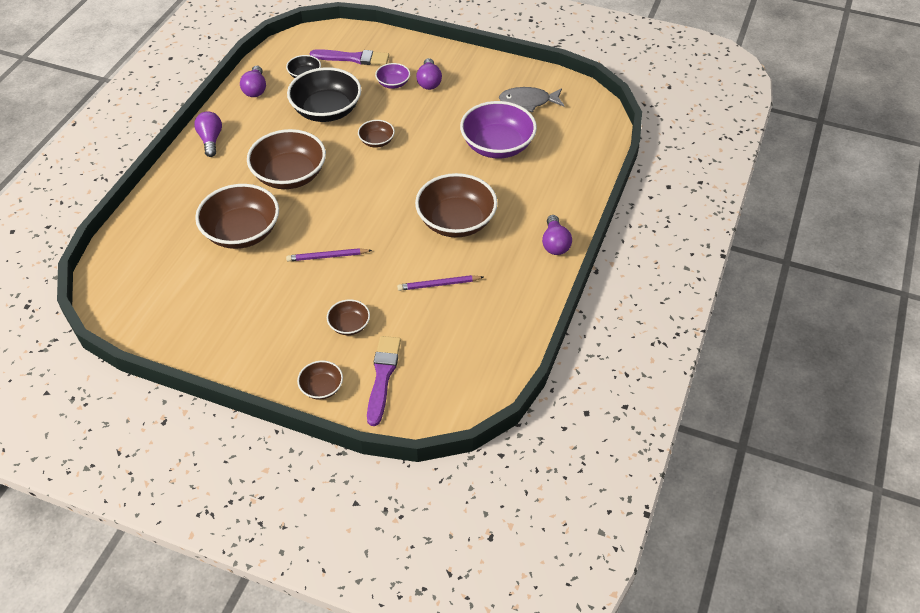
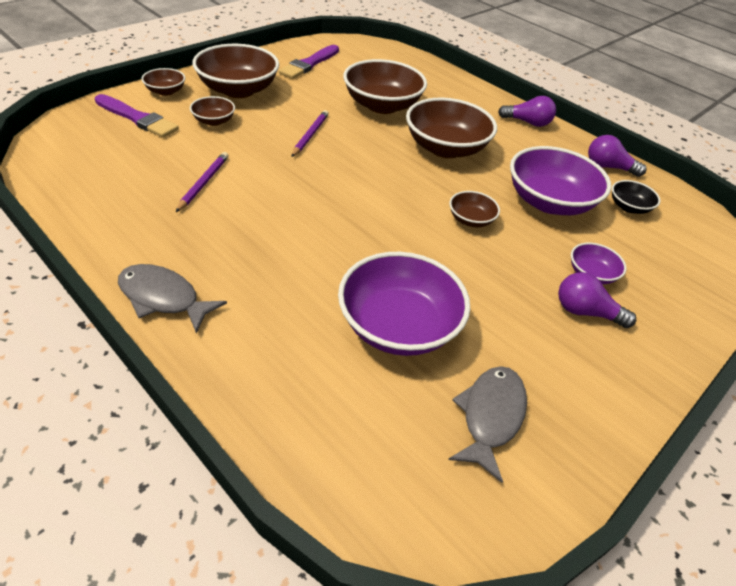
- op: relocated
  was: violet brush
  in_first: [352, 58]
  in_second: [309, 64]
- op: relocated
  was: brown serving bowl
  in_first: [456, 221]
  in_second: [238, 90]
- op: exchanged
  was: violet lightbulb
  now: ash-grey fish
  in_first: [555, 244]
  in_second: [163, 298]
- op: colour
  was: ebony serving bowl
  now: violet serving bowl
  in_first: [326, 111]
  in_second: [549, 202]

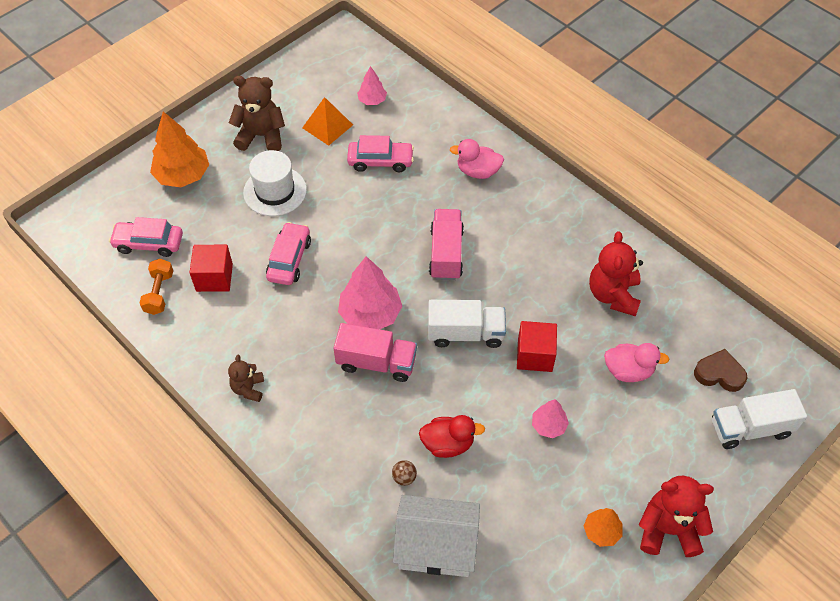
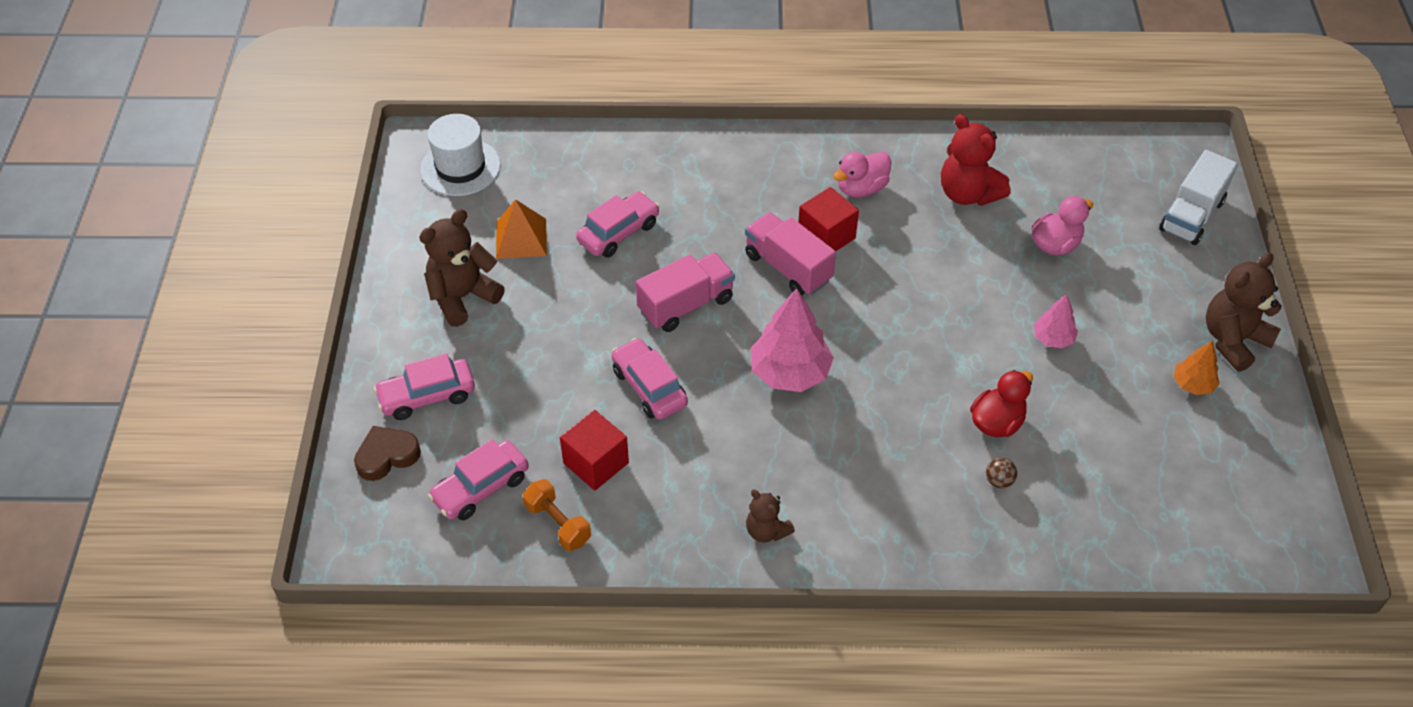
- op: missing
  was: pink tree
  in_first: [372, 100]
- op: missing
  was: white house
  in_first: [436, 546]
- op: missing
  was: white lorry
  in_first: [465, 333]
- op: relocated
  was: white hat
  in_first: [275, 191]
  in_second: [460, 167]
- op: relocated
  was: pink lorry
  in_first: [376, 362]
  in_second: [686, 305]
- op: relocated
  was: pink rubber duck
  in_first: [478, 171]
  in_second: [861, 188]
- op: relocated
  was: crimson block
  in_first: [535, 355]
  in_second: [826, 236]
- op: relocated
  was: brown love heart
  in_first: [719, 374]
  in_second: [387, 456]
- op: exchanged
  was: orange tree
  now: pink automobile
  in_first: [182, 175]
  in_second: [427, 396]
- op: colour
  was: crimson teddy bear
  now: brown teddy bear
  in_first: [668, 529]
  in_second: [1233, 340]

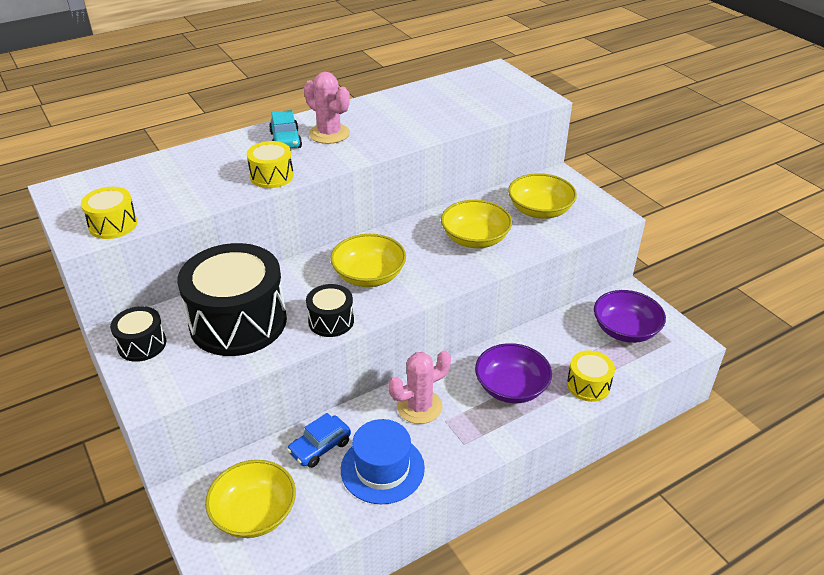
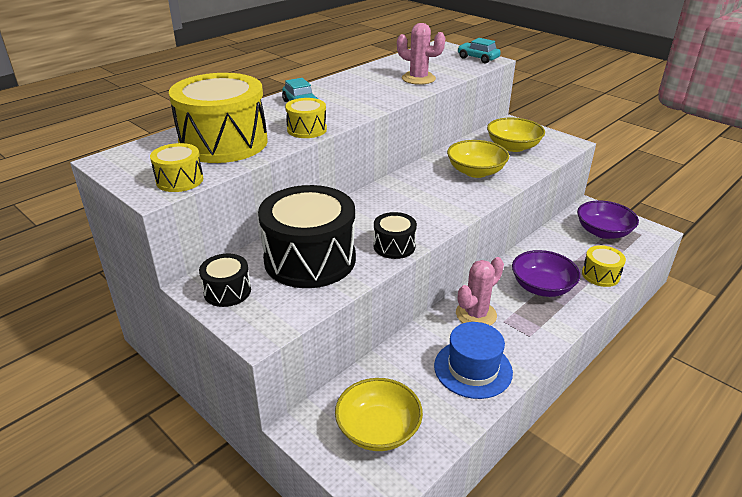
- op: missing
  was: cobalt automobile
  in_first: [320, 447]
- op: missing
  was: yellow serving bowl
  in_first: [369, 276]
- op: appeared
  now: yellow toy drum
  in_second: [224, 143]
- op: appeared
  now: teal automobile
  in_second: [478, 58]
- op: relocated
  was: pink cactus
  in_first: [329, 134]
  in_second: [418, 78]

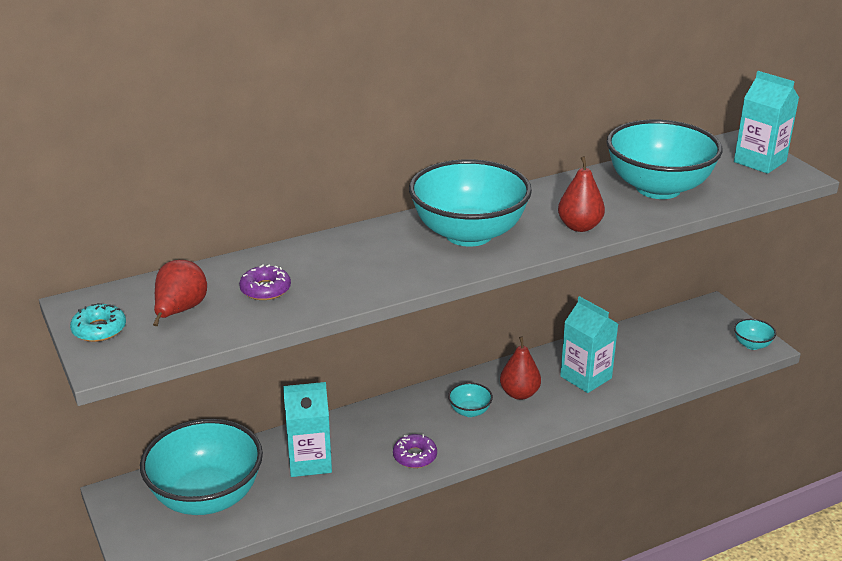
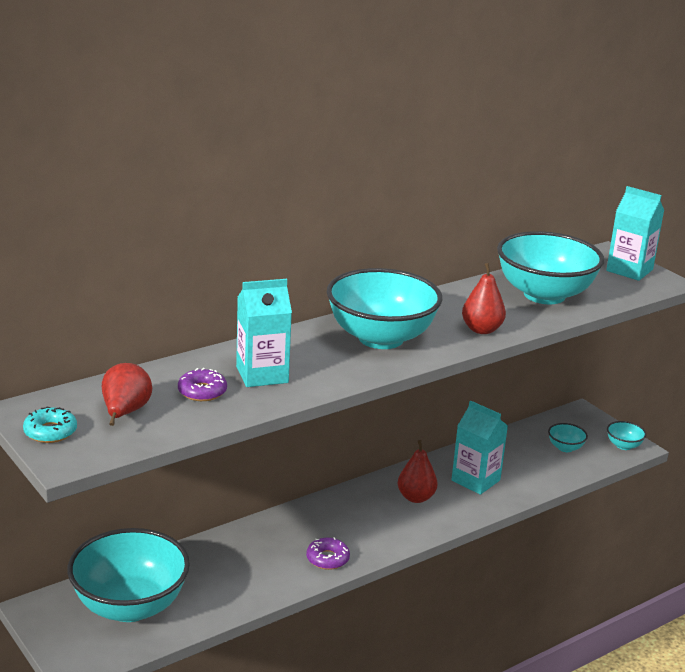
- op: relocated
  was: teal juice carton
  in_first: [310, 461]
  in_second: [262, 374]
- op: relocated
  was: teal serving bowl
  in_first: [469, 411]
  in_second: [565, 448]

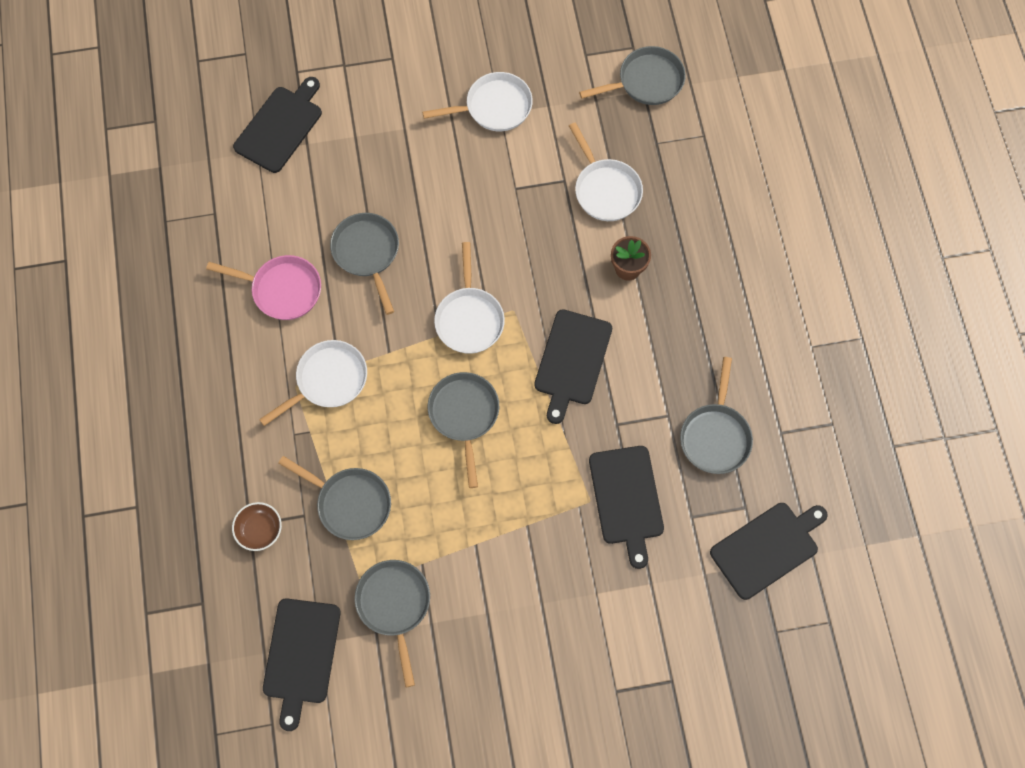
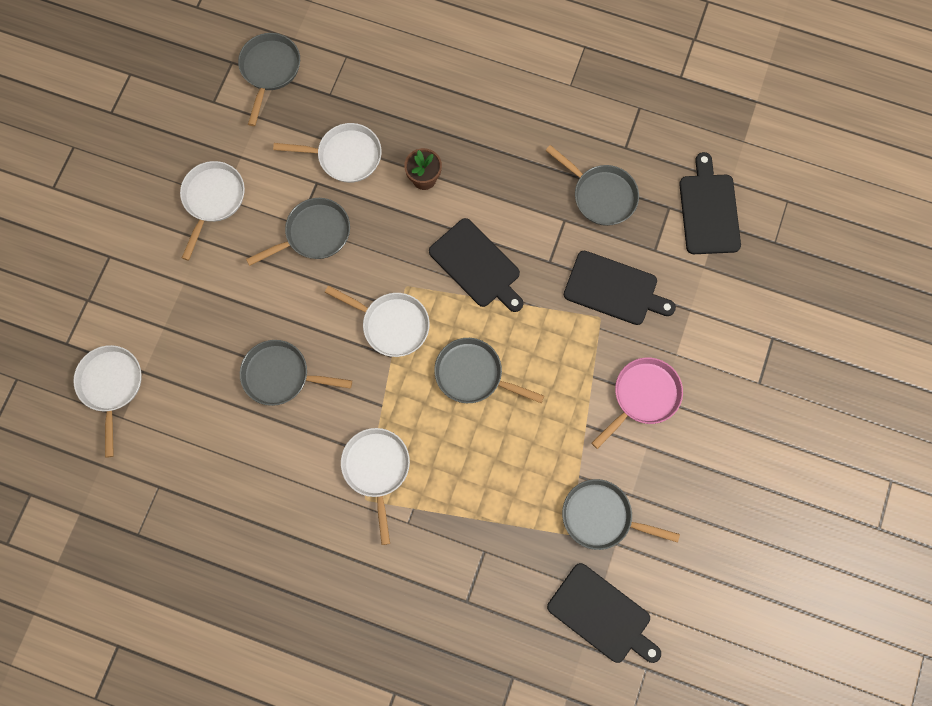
- op: missing
  was: brown serving bowl
  in_first: [259, 530]
- op: relocated
  was: pink pan
  in_first: [282, 290]
  in_second: [643, 396]
- op: relocated
  was: ash-grey pan
  in_first: [350, 503]
  in_second: [314, 234]
- op: exchanged
  was: ebony cutting board
  now: white pan
  in_first: [280, 127]
  in_second: [111, 386]

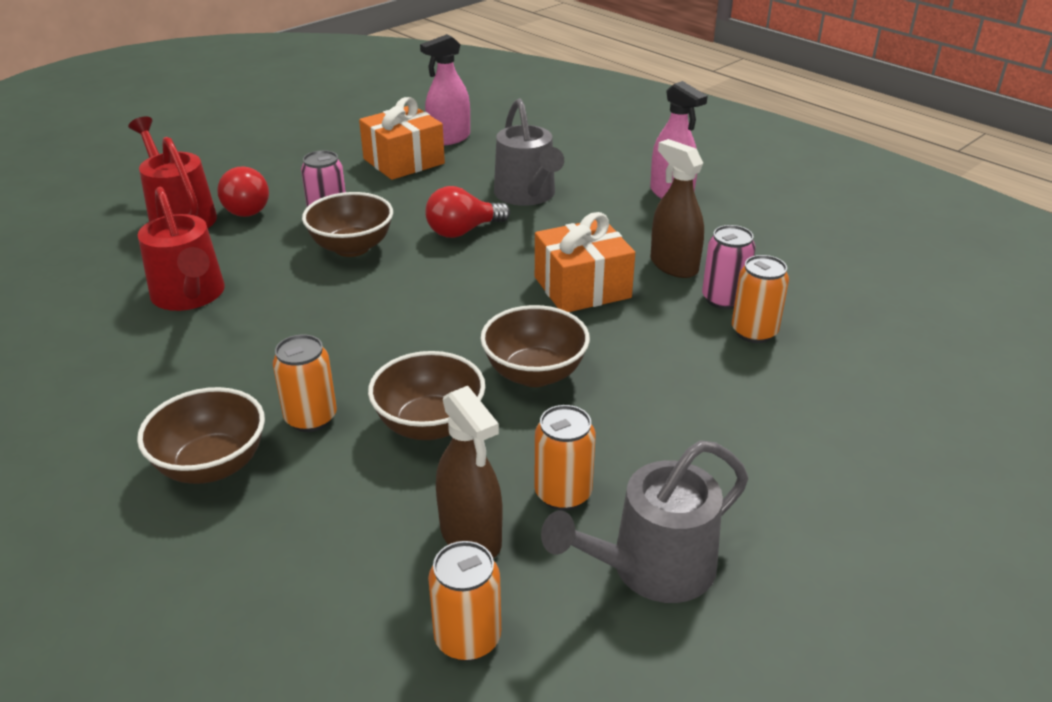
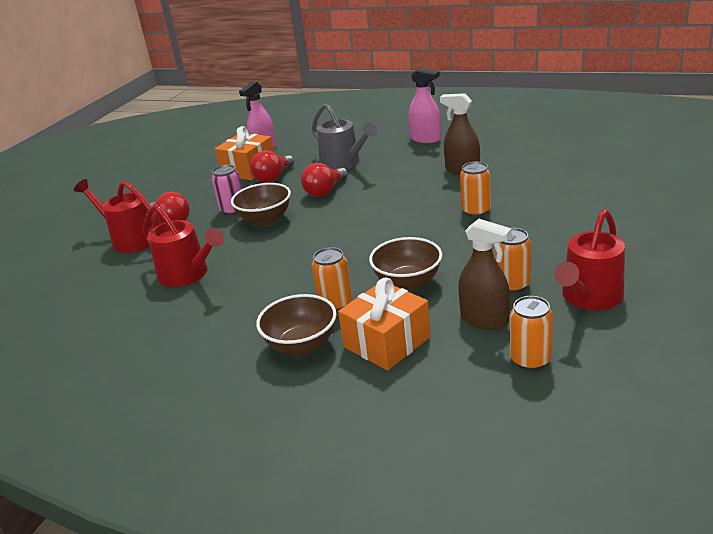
- op: missing
  was: brown serving bowl
  in_first: [534, 373]
- op: missing
  was: pink soda can
  in_first: [723, 299]
- op: appeared
  now: crimson lightbulb
  in_second: [273, 177]
- op: relocated
  was: orange wrapped gift
  in_first: [582, 287]
  in_second: [387, 342]
- op: relocated
  was: orange soda can
  in_first: [754, 332]
  in_second: [476, 211]
- op: colour
  was: ash-grey watering pot
  now: crimson watering pot
  in_first: [652, 568]
  in_second: [589, 297]

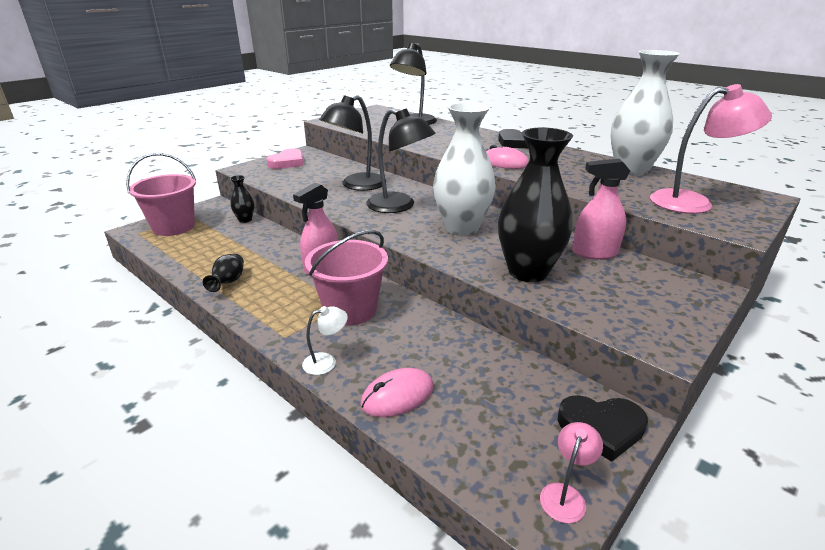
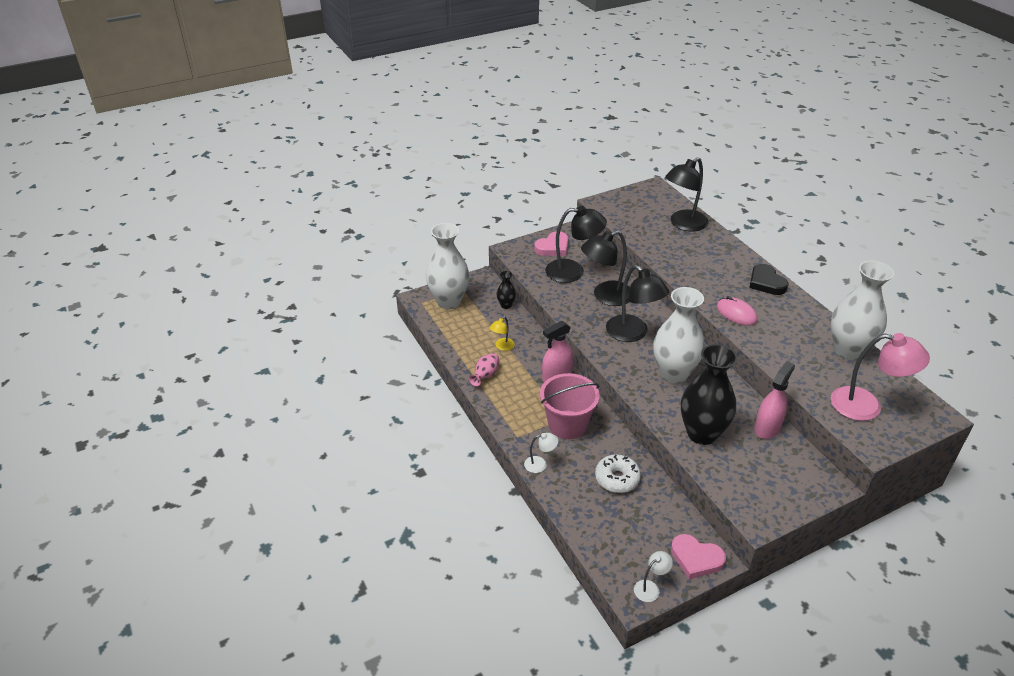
- op: missing
  was: pink PC mouse
  in_first: [397, 396]
- op: appeared
  now: yellow lamp
  in_second: [502, 347]
- op: appeared
  now: ebony lamp
  in_second: [573, 271]
- op: appeared
  now: white doughnut
  in_second: [617, 478]
- op: exchanged
  was: pink sand bucket
  now: white flower vase
  in_first: [174, 227]
  in_second: [449, 301]
- op: colour
  was: ebony flower vase
  now: pink flower vase
  in_first: [228, 282]
  in_second: [485, 375]
- op: colour
  was: pink lamp
  now: white lamp
  in_first: [565, 495]
  in_second: [650, 587]
- op: colour
  was: ebony love heart
  now: pink love heart
  in_first: [601, 428]
  in_second: [696, 558]
- op: spun
  was: pink spray bottle
  in_first: [594, 253]
  in_second: [767, 428]
  clockwise: 105

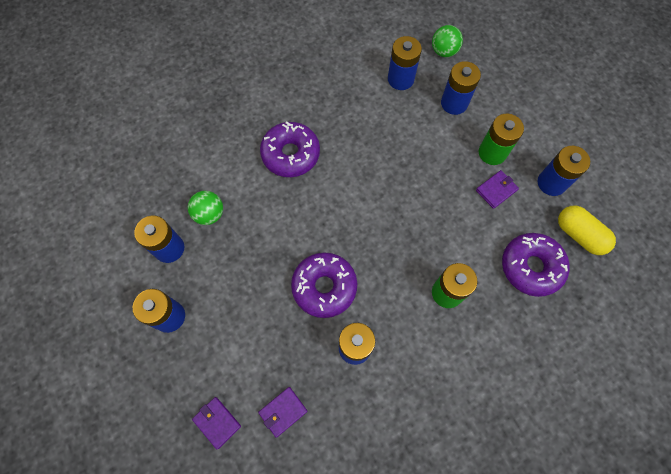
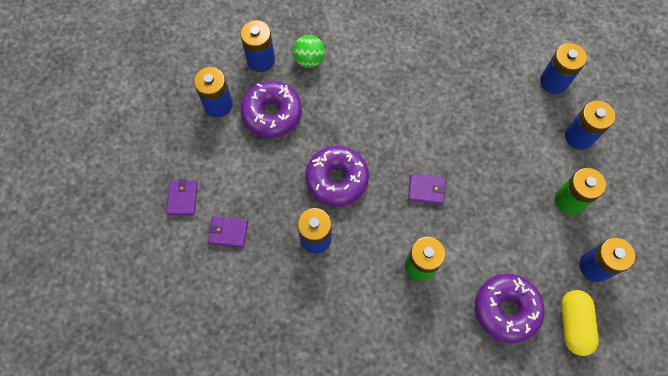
- op: missing
  was: green ball
  in_first: [444, 51]
- op: relocated
  was: violet doughnut
  in_first: [290, 154]
  in_second: [272, 113]
- op: relocated
  was: violet billfold
  in_first: [496, 190]
  in_second: [426, 190]

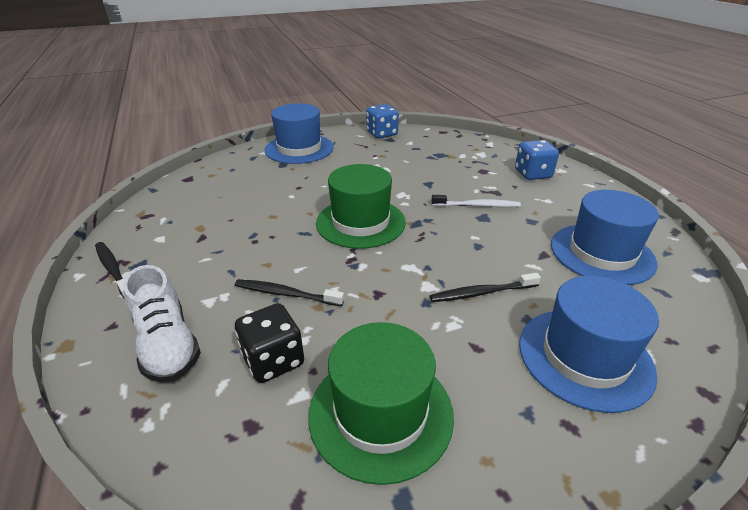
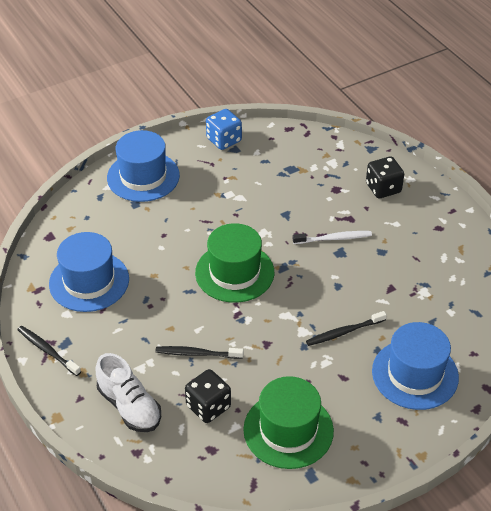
- op: relocated
  was: cobalt hat
  in_first: [601, 253]
  in_second: [89, 281]
- op: colour
  was: cobalt dice
  now: ebony dice
  in_first: [532, 174]
  in_second: [383, 188]

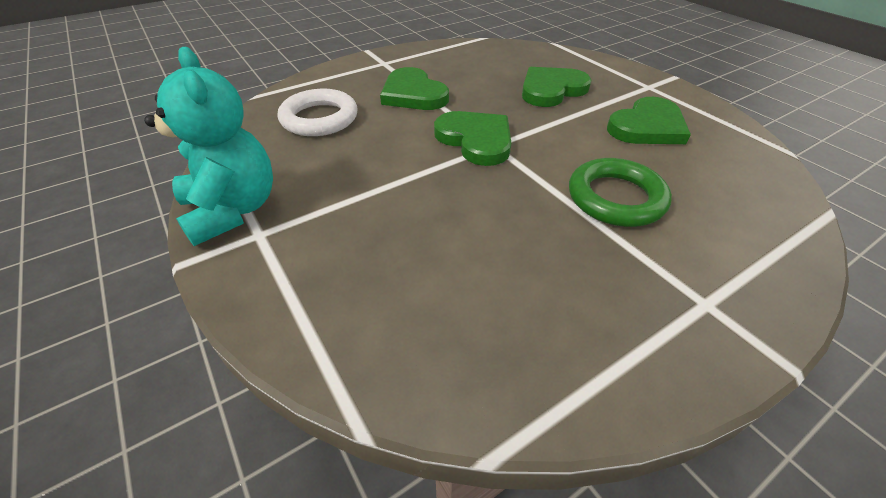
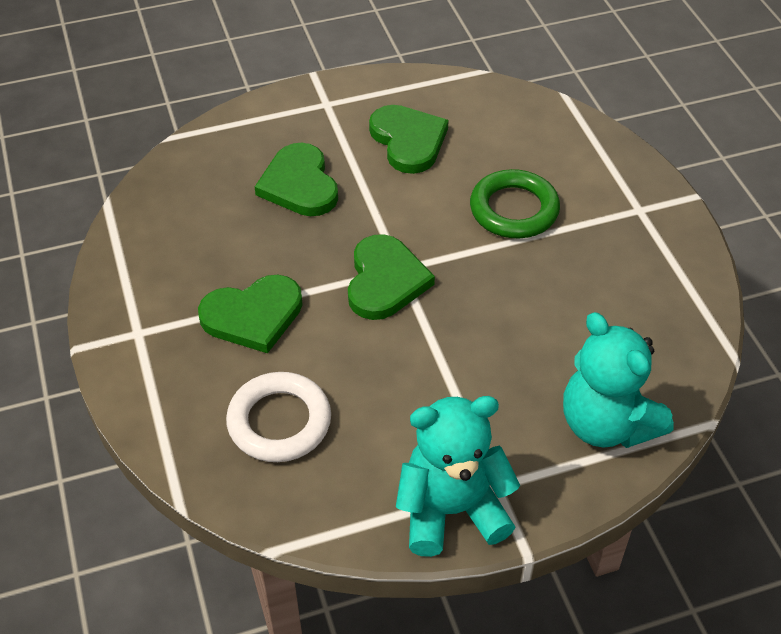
- op: appeared
  now: teal teddy bear
  in_second: [606, 424]
- op: spun
  was: green love heart
  in_first: [476, 140]
  in_second: [385, 281]
  clockwise: 120

